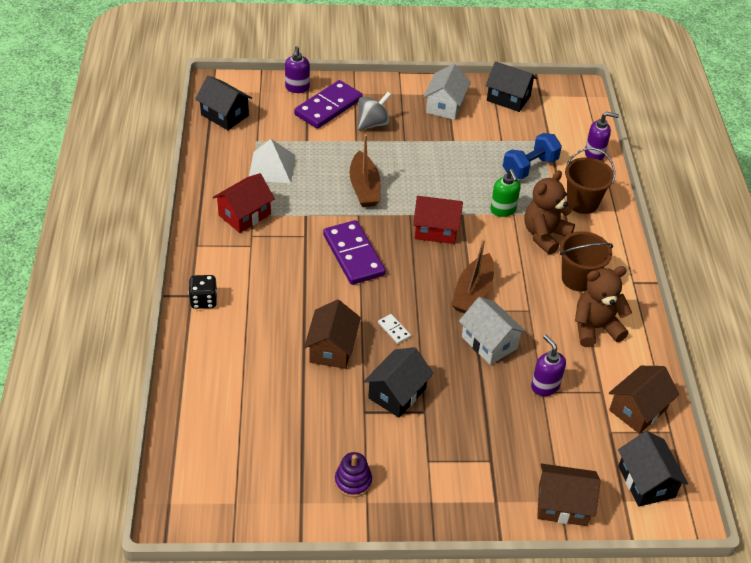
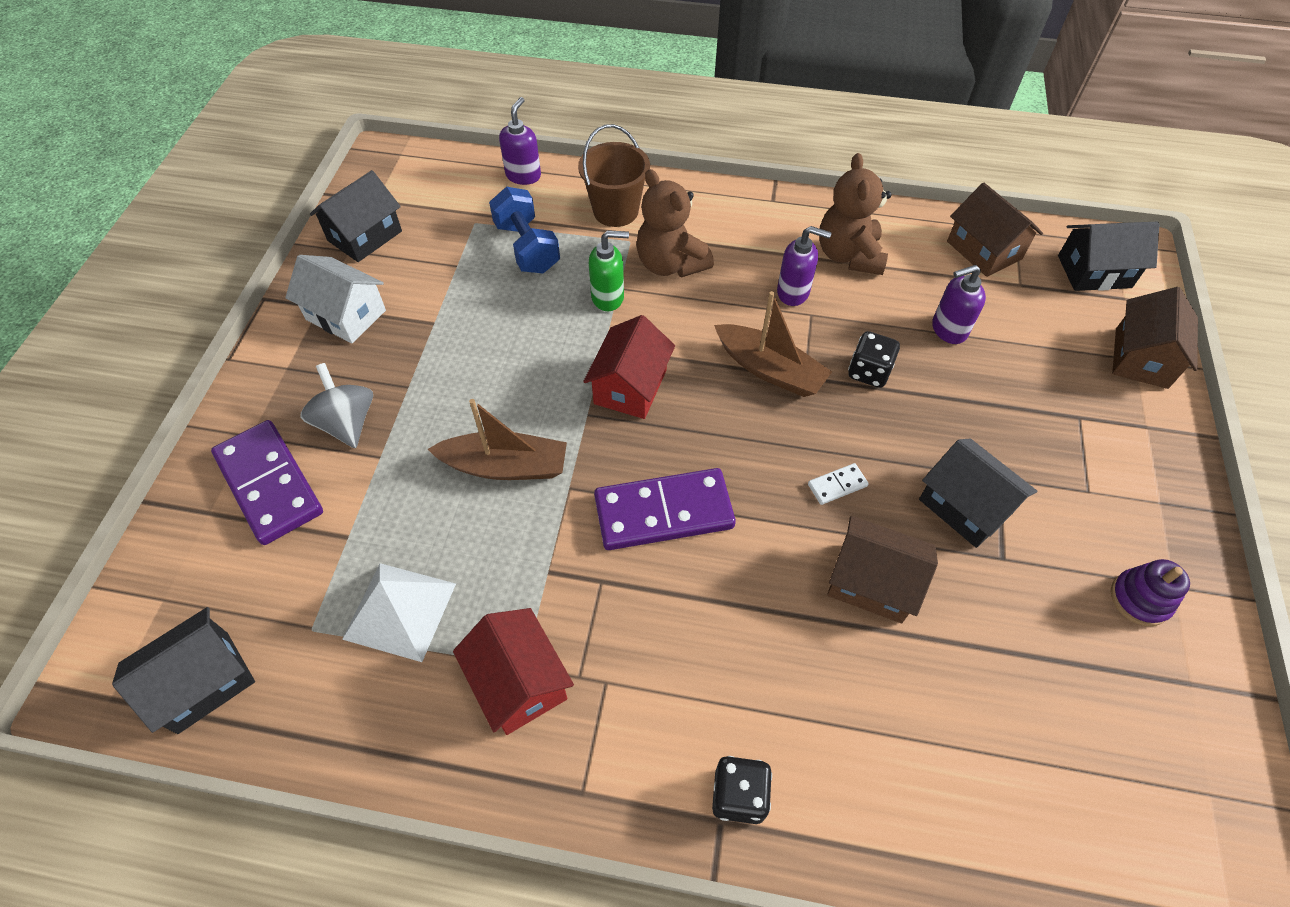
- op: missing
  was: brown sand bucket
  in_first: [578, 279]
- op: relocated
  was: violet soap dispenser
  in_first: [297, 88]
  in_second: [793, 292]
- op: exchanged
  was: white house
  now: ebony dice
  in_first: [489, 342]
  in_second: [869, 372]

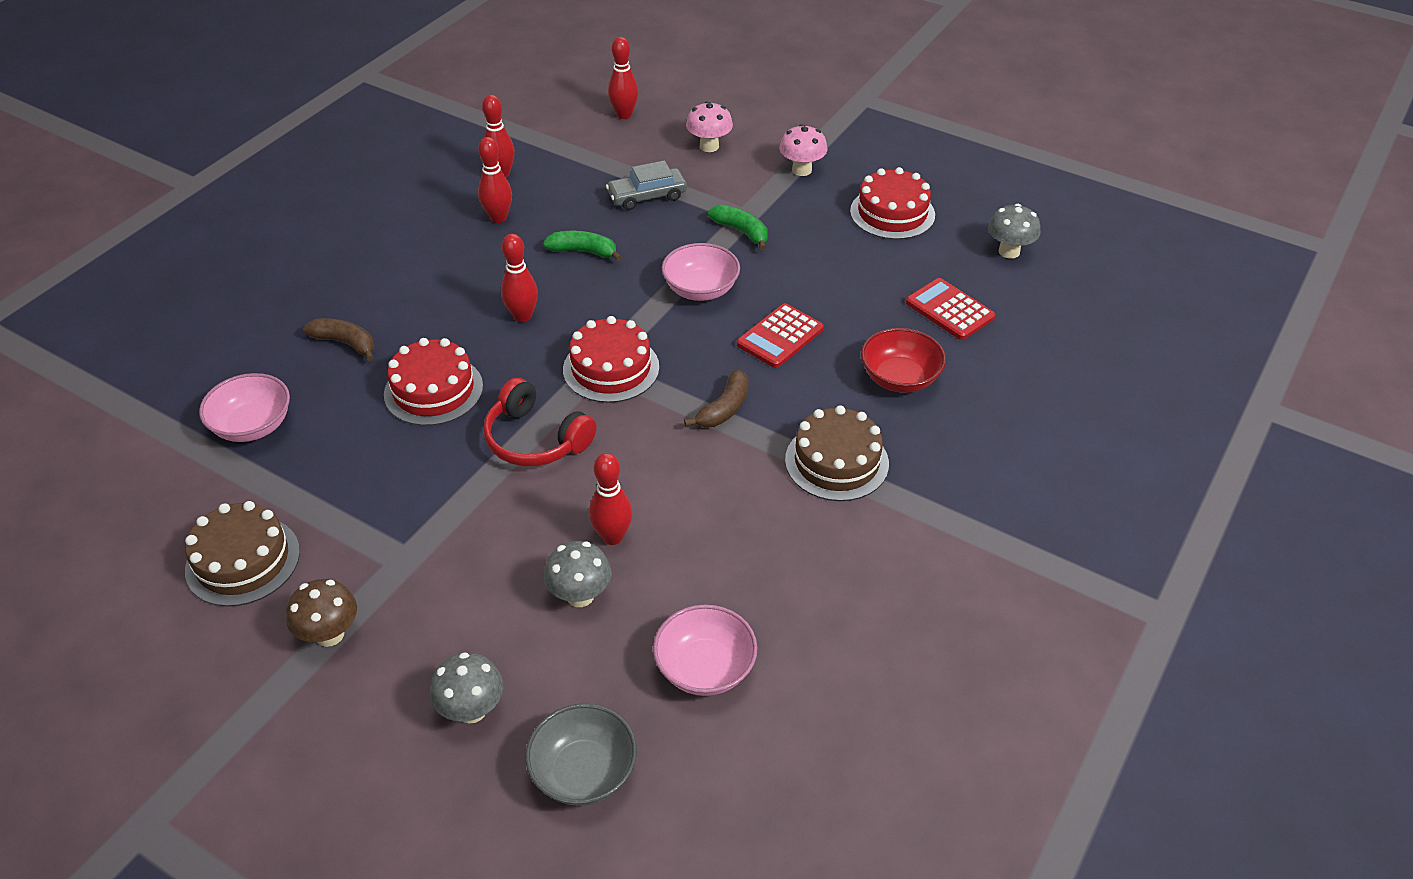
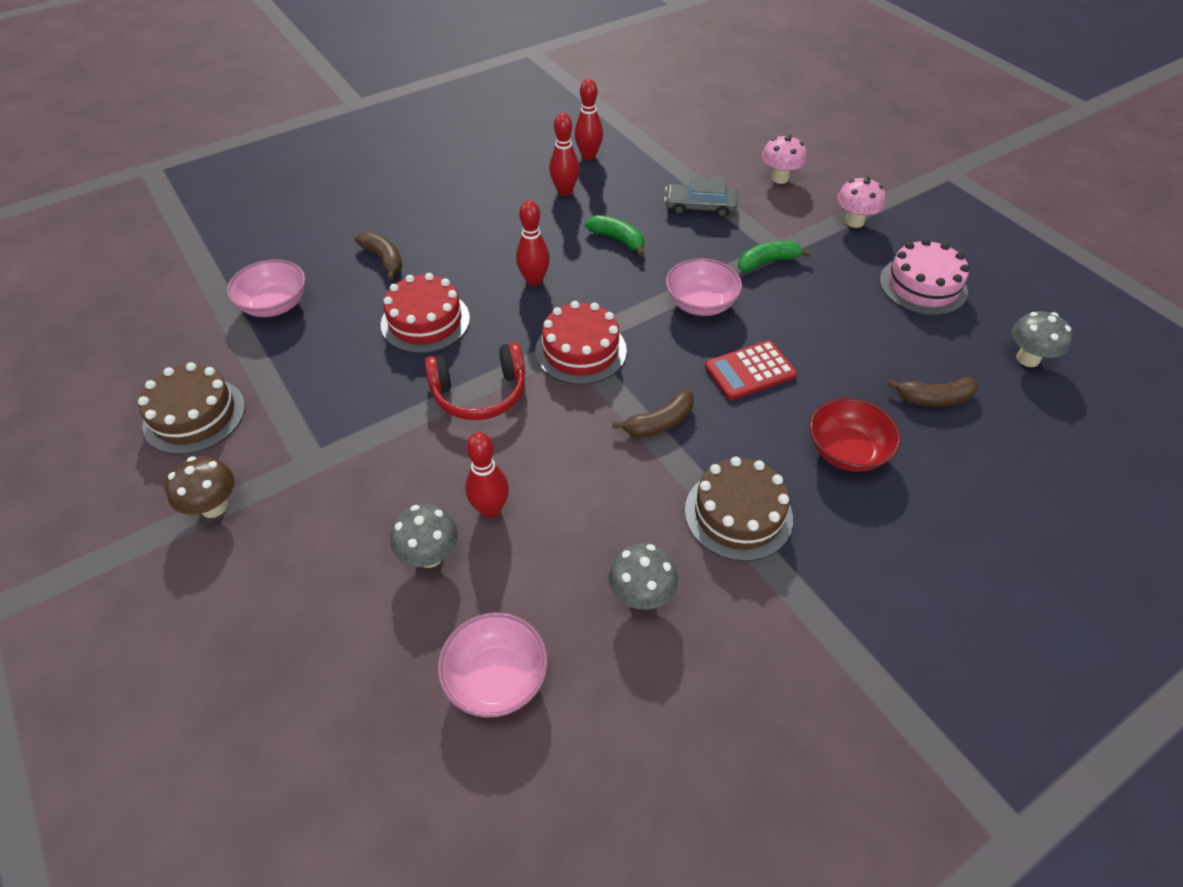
- op: missing
  was: ash-grey serving bowl
  in_first: [584, 772]
- op: missing
  was: crimson skittle
  in_first: [624, 114]
- op: relocated
  was: ash-grey mushroom
  in_first: [472, 710]
  in_second: [641, 595]
- op: exchanged
  was: crimson calculator
  now: brown toy banana
  in_first: [949, 310]
  in_second: [934, 398]
- op: colour
  was: crimson gateau
  now: pink gateau
  in_first: [892, 213]
  in_second: [923, 286]
- op: spun
  was: crimson over-ear headphones
  in_first: [535, 439]
  in_second: [480, 393]
  clockwise: -75
- op: spun
  was: green toy banana
  in_first: [741, 231]
  in_second: [767, 262]
  clockwise: -90

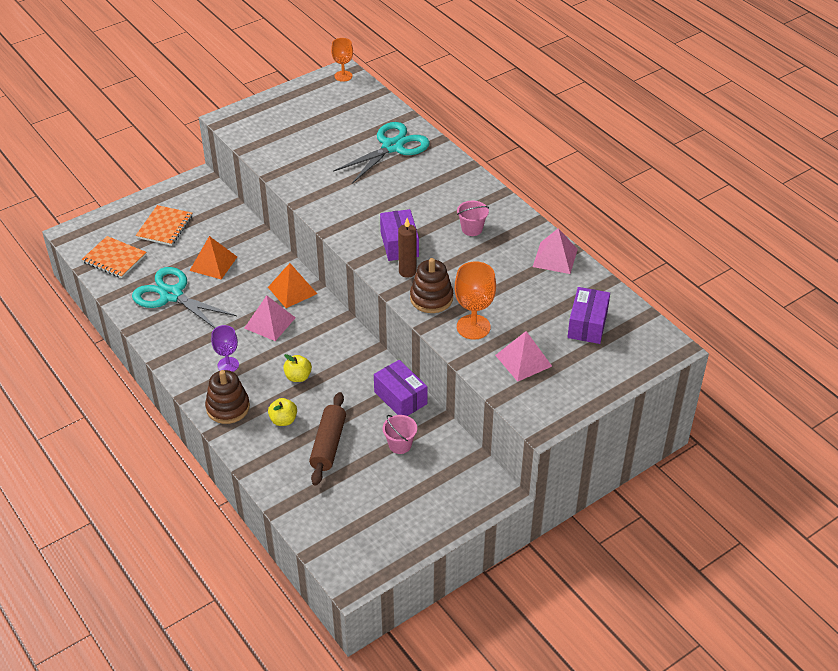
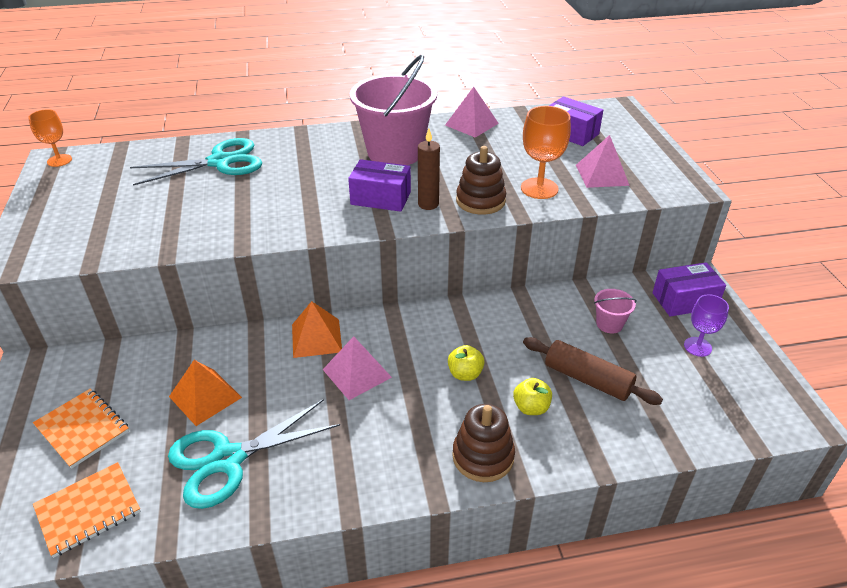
- op: relocated
  was: violet goblet
  in_first: [228, 365]
  in_second: [697, 347]
- op: relocated
  was: violet box
  in_first: [400, 398]
  in_second: [684, 300]
- op: spun
  was: teal shears
  in_first: [392, 147]
  in_second: [220, 162]
  clockwise: 90
- op: size
  was: pink sand bucket
  in_first: [472, 229]
  in_second: [395, 152]
  ratio: 2.4

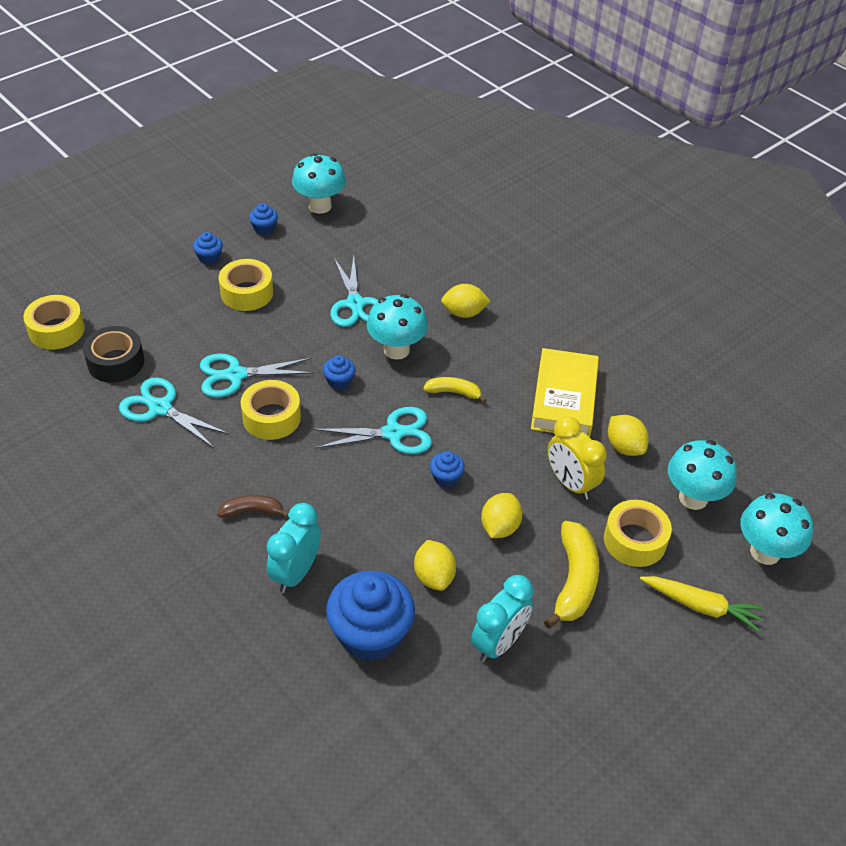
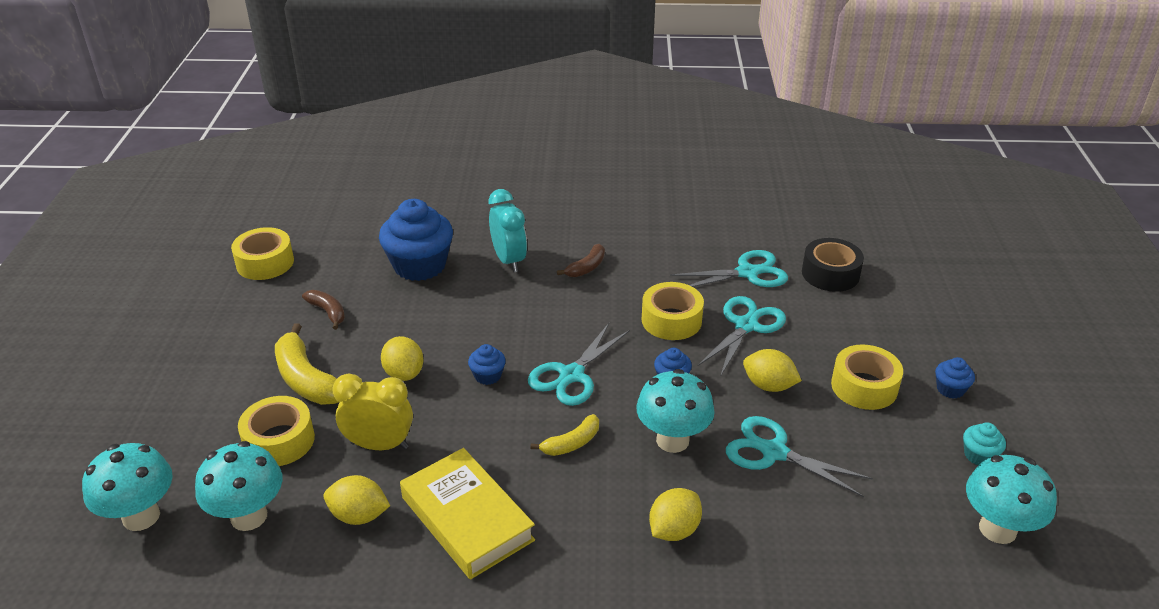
- op: missing
  was: yellow toy carrot
  in_first: [700, 606]
- op: relocated
  was: yellow sticky tape
  in_first: [56, 330]
  in_second: [265, 263]
- op: relocated
  was: yellow toy lemon
  in_first: [434, 576]
  in_second: [768, 386]
- op: exchanged
  was: teal clock
  now: brown toy banana
  in_first: [498, 643]
  in_second: [328, 312]
- op: colour
  was: cobalt muffin
  now: teal muffin
  in_first: [264, 228]
  in_second: [979, 455]

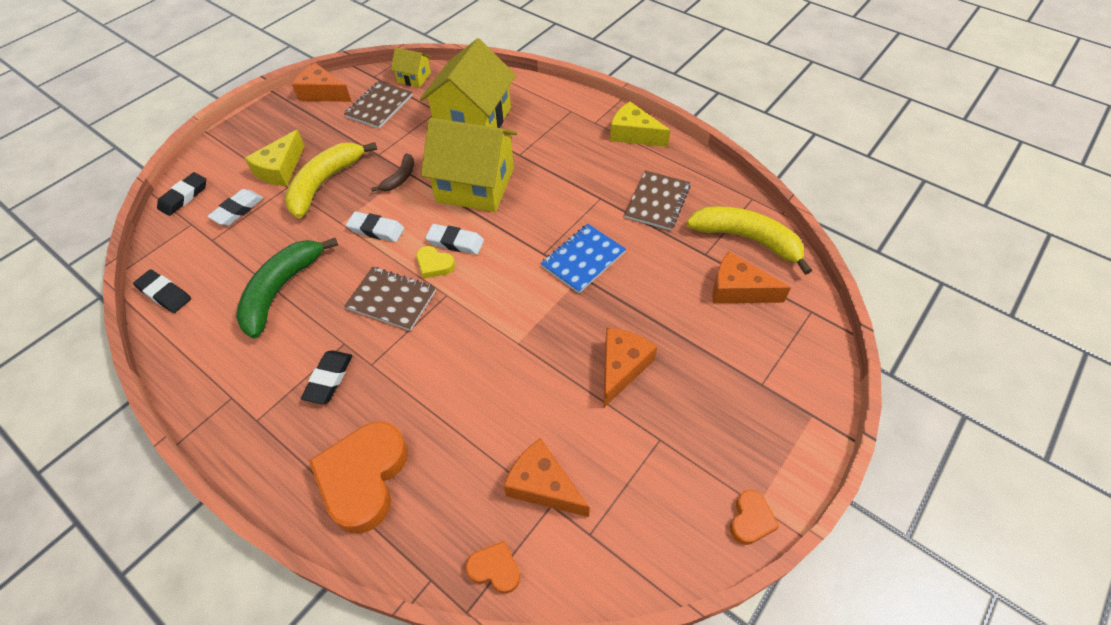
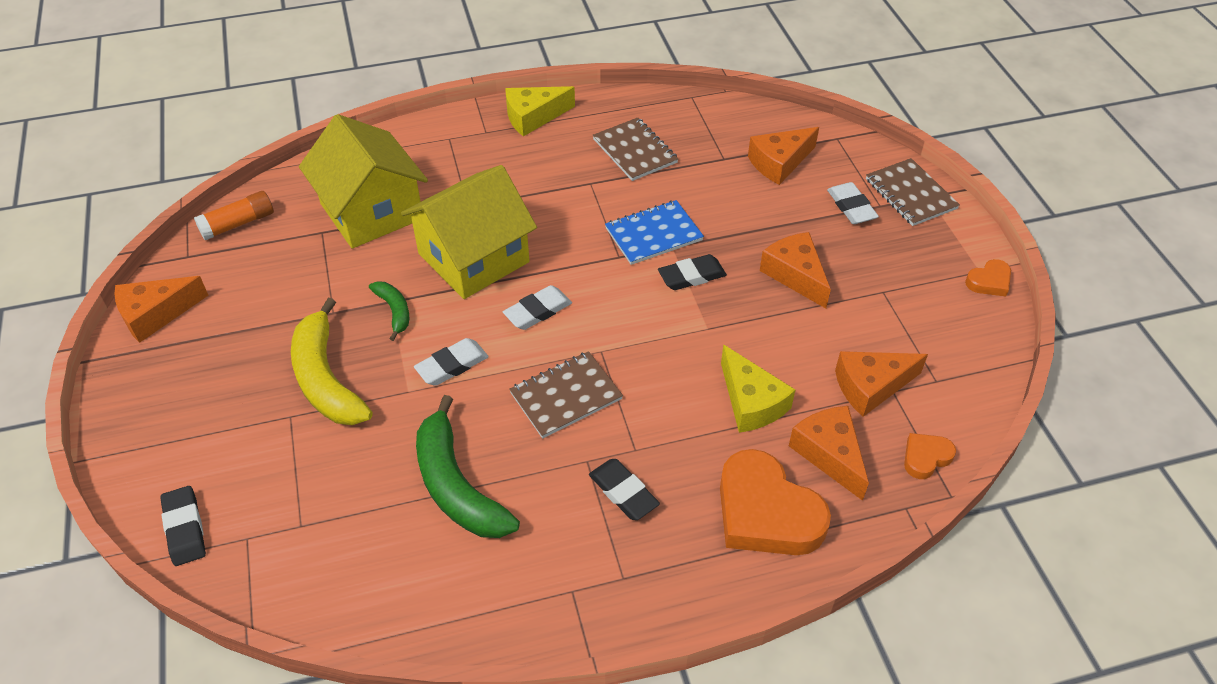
- op: missing
  was: yellow love heart
  in_first: [434, 265]
- op: missing
  was: yellow toy banana
  in_first: [747, 239]
- op: appeared
  now: orange cheese wedge
  in_second: [829, 454]
- op: relocated
  was: ebony gum eraser
  in_first: [164, 294]
  in_second: [692, 276]
- op: relocated
  was: white gum eraser
  in_first: [238, 210]
  in_second: [851, 207]
- op: relocated
  was: yellow cheese wedge
  in_first: [280, 169]
  in_second: [751, 402]
- op: relocated
  was: brown notepad
  in_first: [379, 106]
  in_second: [910, 194]
- op: exchanged
  was: yellow house
  now: orange stick of glue
  in_first: [414, 77]
  in_second: [238, 224]
- op: colour
  was: brown toy banana
  now: green toy banana
  in_first: [400, 178]
  in_second: [394, 311]
- op: spun
  was: cobalt notepad
  in_first: [583, 259]
  in_second: [653, 234]
  clockwise: 75
- op: spun
  was: orange love heart
  in_first: [750, 520]
  in_second: [989, 281]
  clockwise: 90

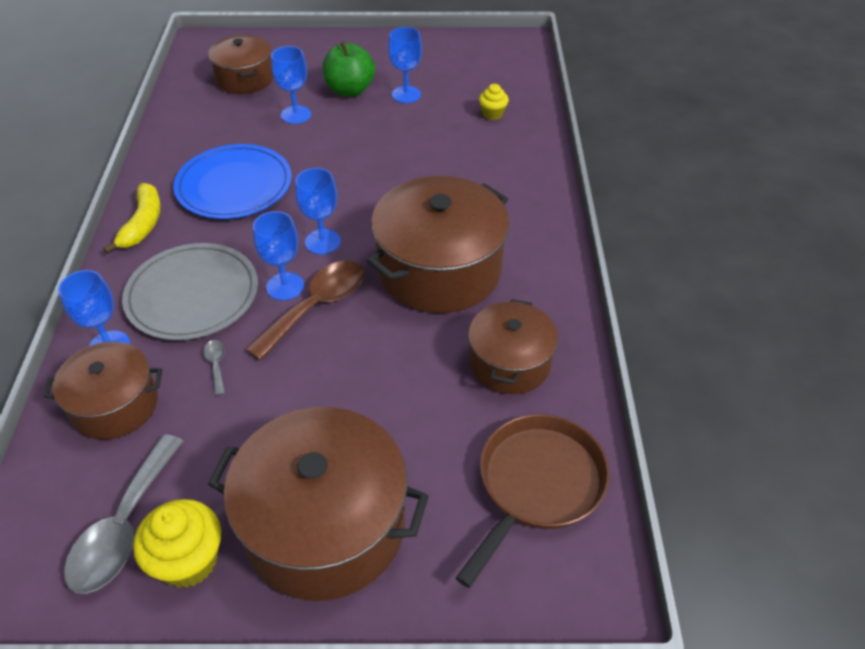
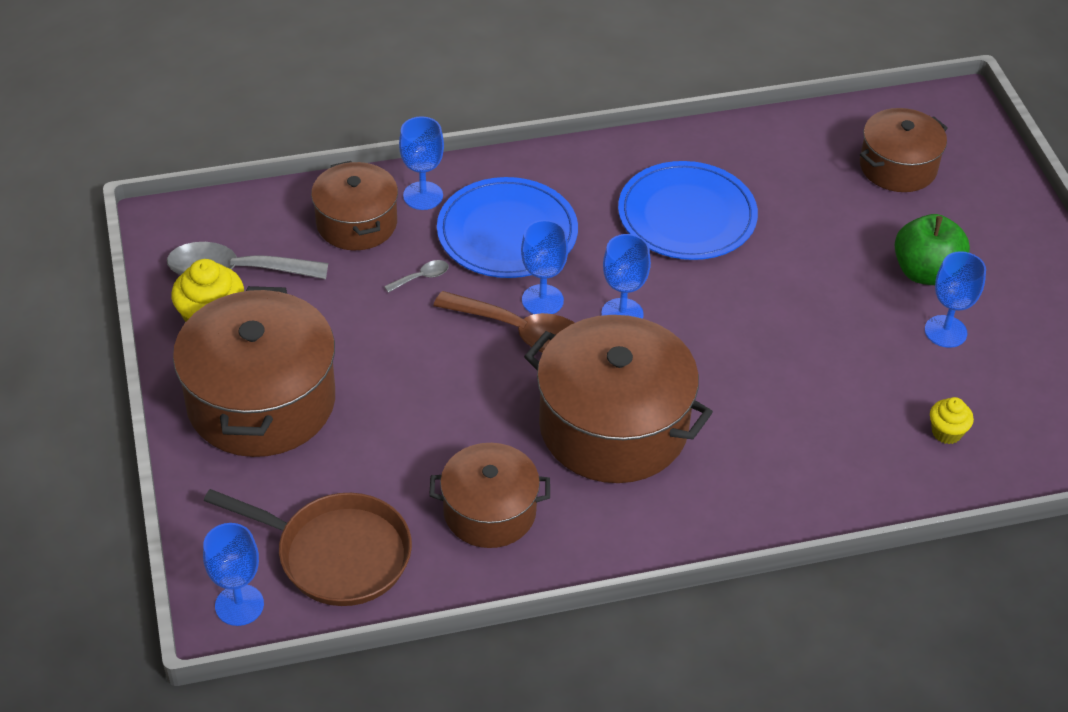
- op: missing
  was: yellow toy banana
  in_first: [143, 224]
- op: relocated
  was: cobalt goblet
  in_first: [296, 115]
  in_second: [239, 605]
- op: colour
  was: ash-grey plate
  now: cobalt plate
  in_first: [192, 295]
  in_second: [507, 233]

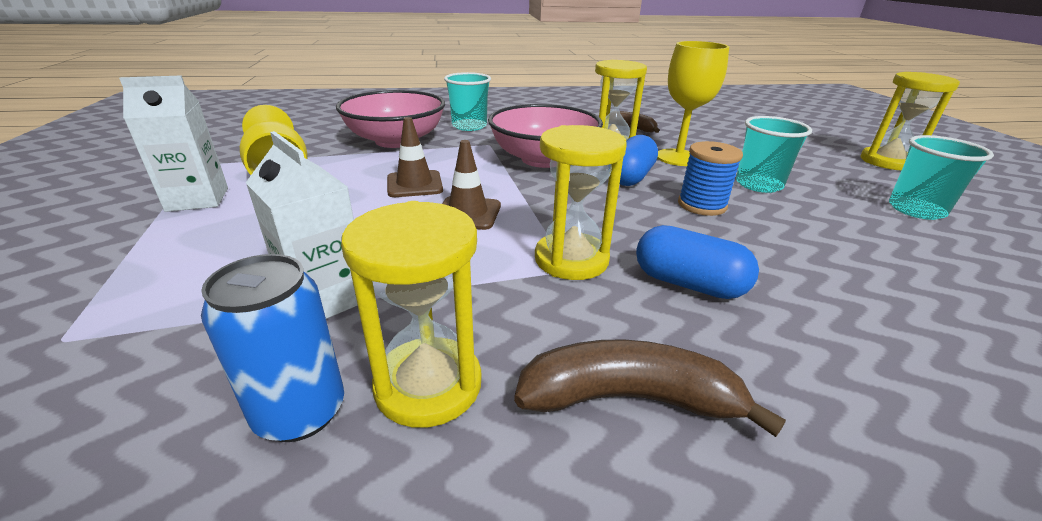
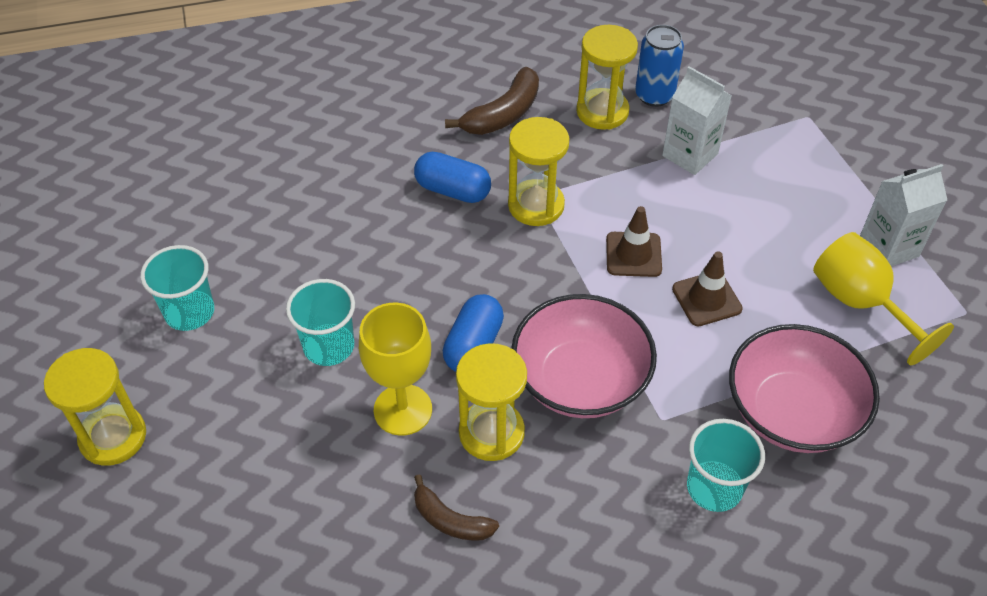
- op: missing
  was: cobalt reel of thread
  in_first: [702, 205]
- op: spun
  was: brown toy banana
  in_first: [629, 398]
  in_second: [503, 114]
  clockwise: -45

